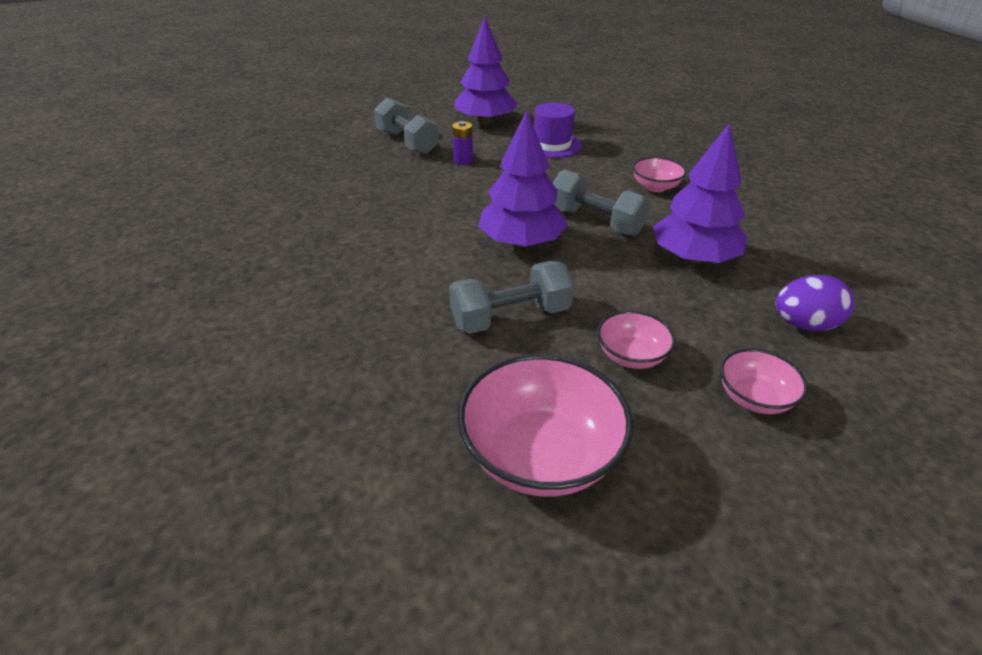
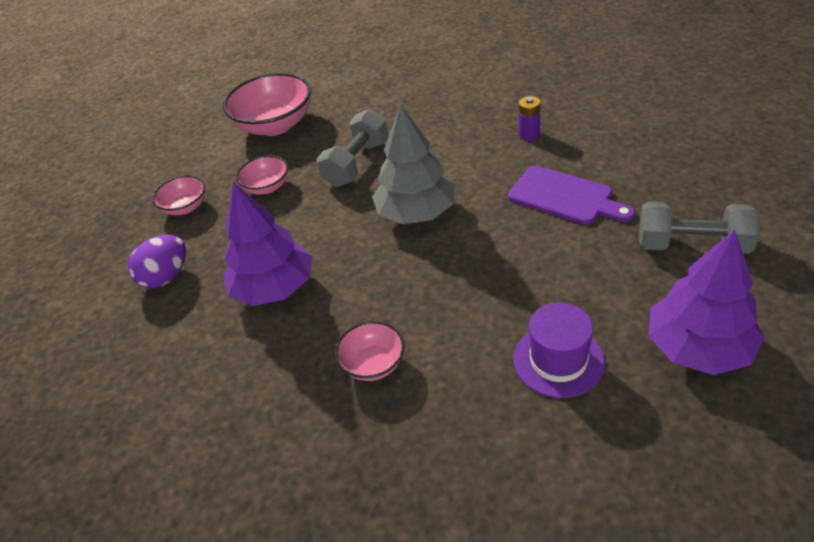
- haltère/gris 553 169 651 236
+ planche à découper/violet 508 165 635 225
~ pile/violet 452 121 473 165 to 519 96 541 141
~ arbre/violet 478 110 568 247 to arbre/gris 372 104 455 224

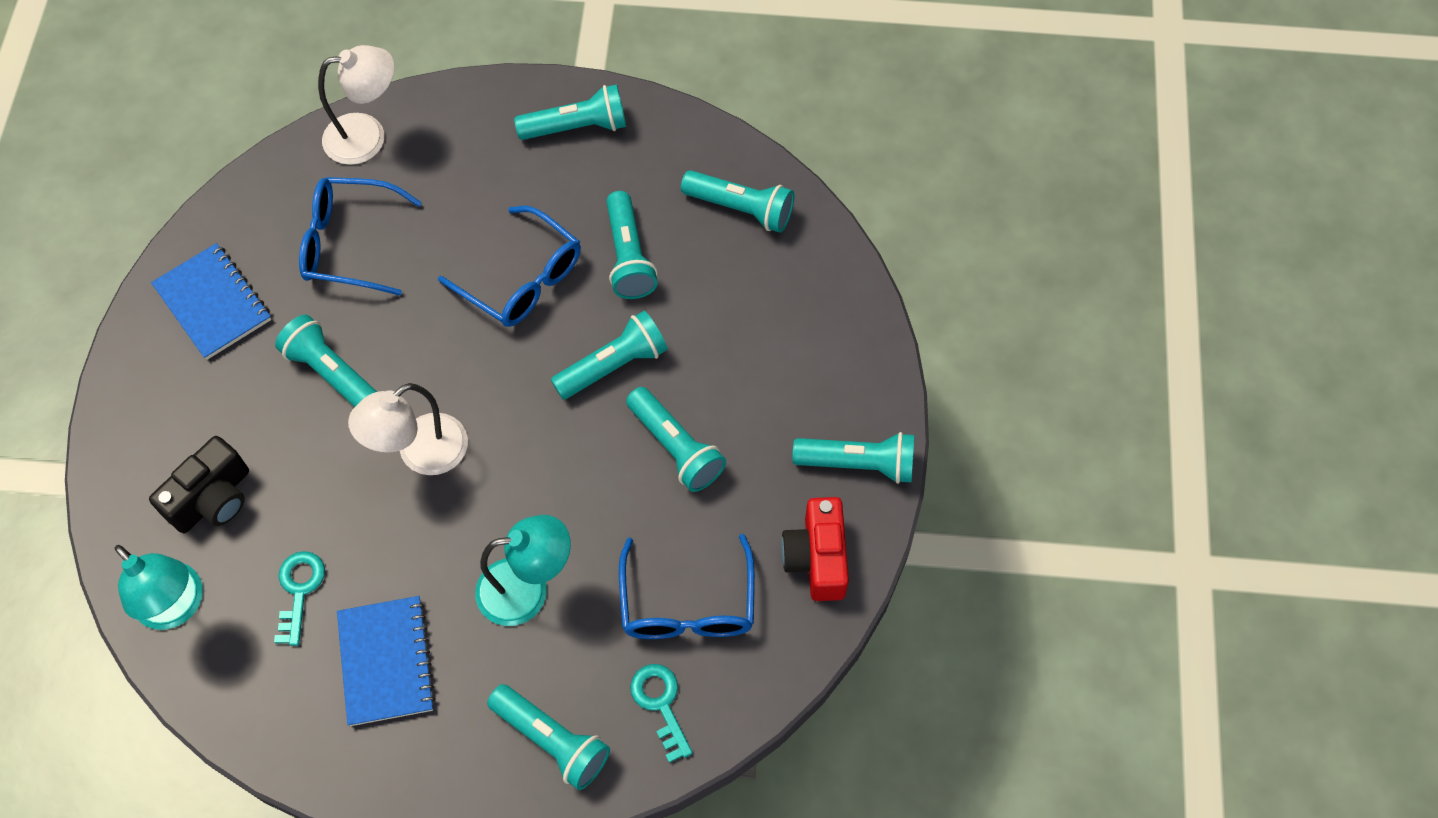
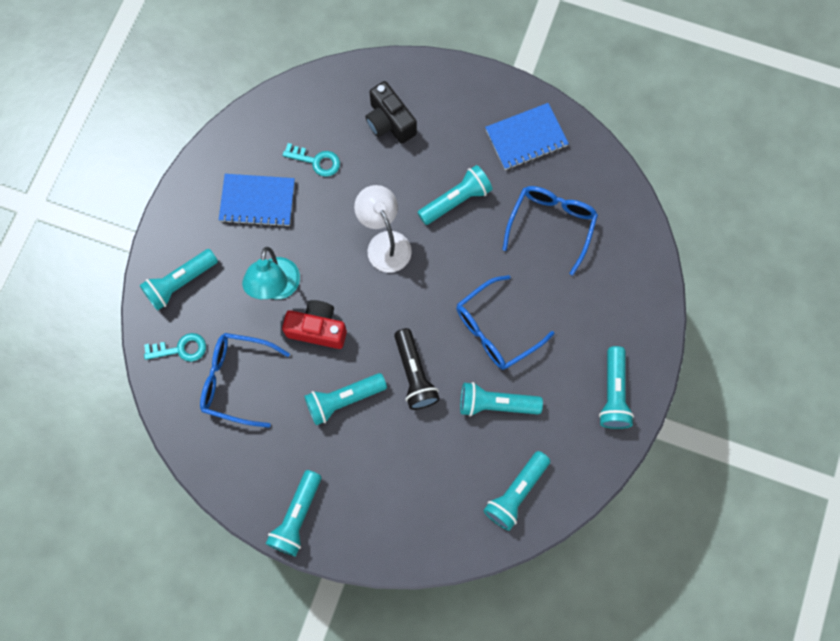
- lampe/turquoise 115 545 203 630
- lampe/blanc 318 45 395 165
~ appareil photo/rouge 781 497 849 601 to 282 300 347 349
~ lampe de poche/turquoise 551 311 668 399 to lampe de poche/noir 394 328 440 410

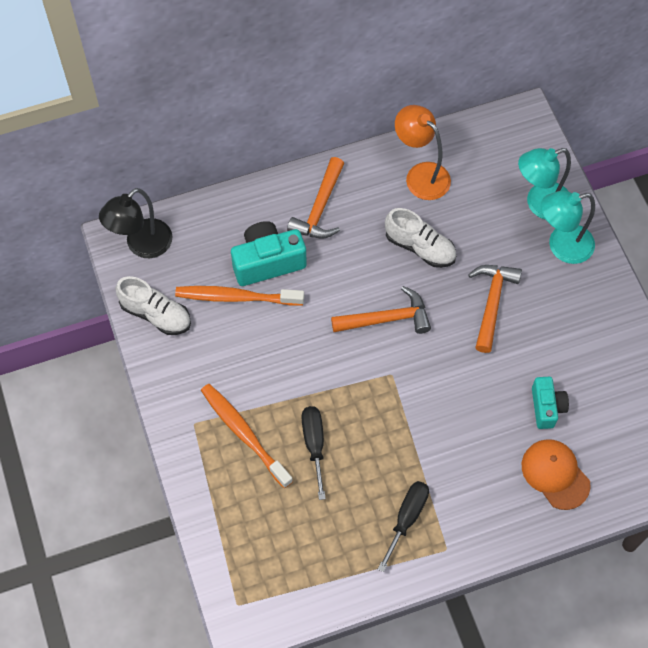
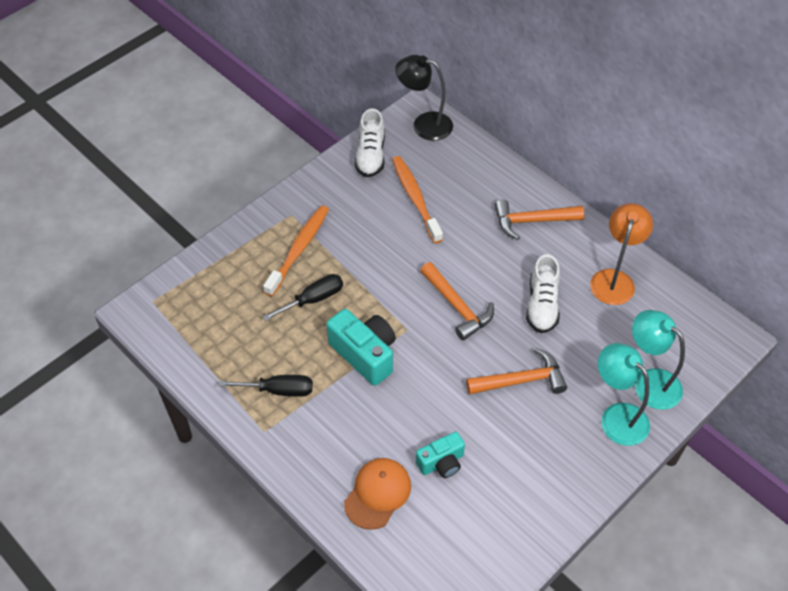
~ appareil photo/turquoise 231 221 307 286 to 326 309 396 386

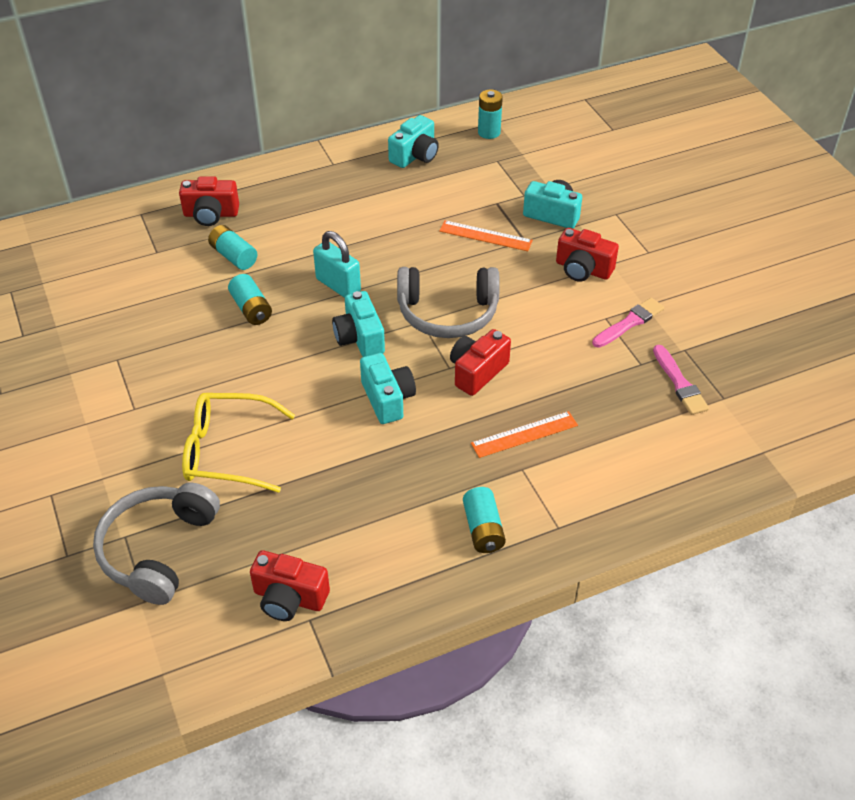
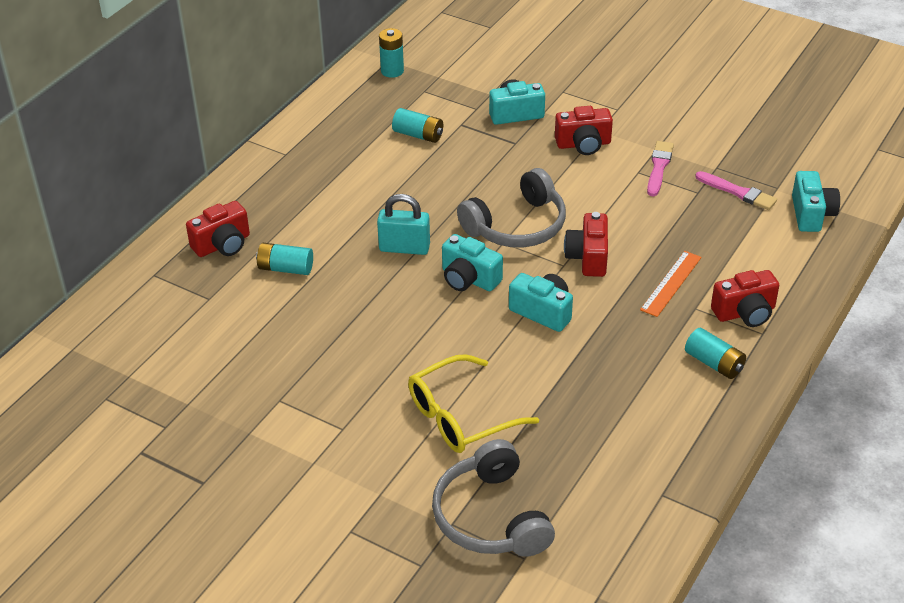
- règle/orange 439 220 533 251
~ pile/turquoise 228 274 272 325 to 392 108 443 143
~ appareil photo/rouge 250 550 330 621 to 711 270 779 327
~ appareil photo/turquoise 388 115 439 168 to 792 171 840 232

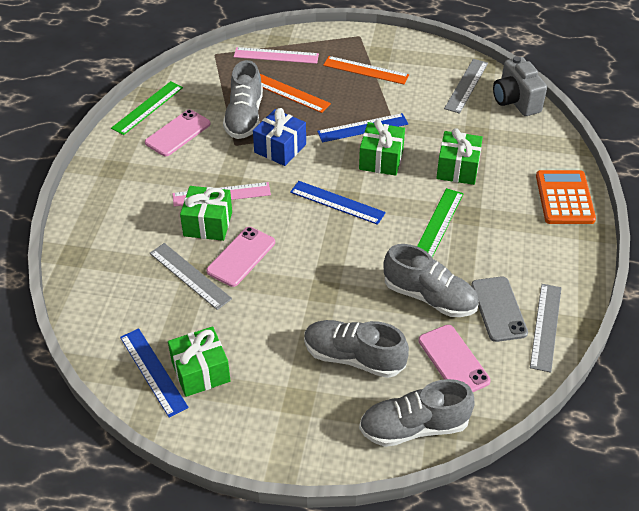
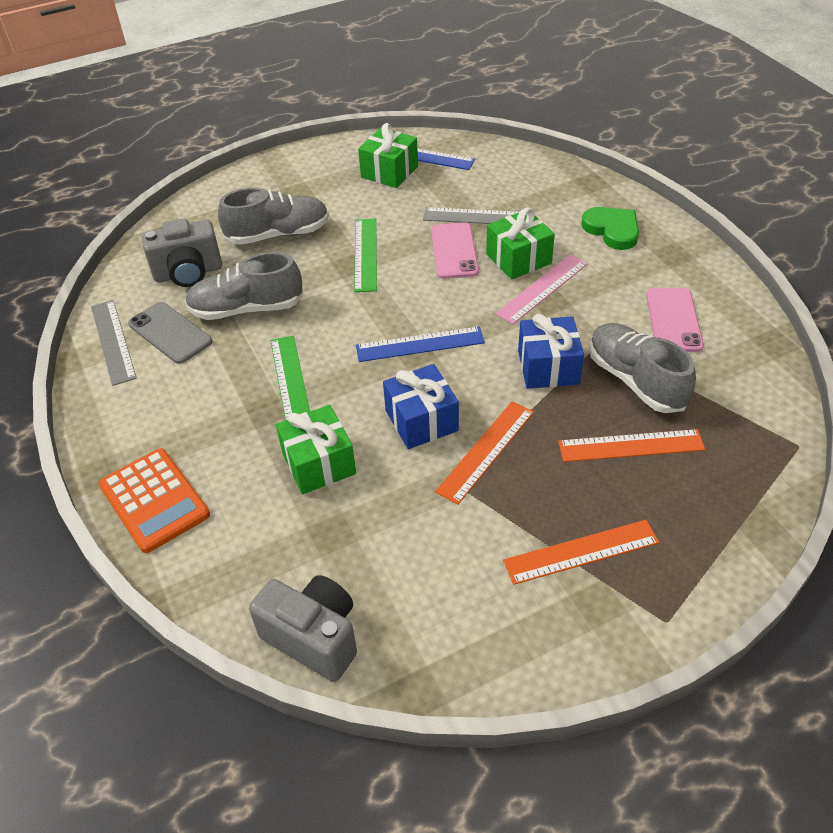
- règle/rose 234 47 319 64
- chaussure/gris 359 379 475 447
- règle/gris 444 59 488 114
+ cœur/vert 582 207 639 250
~ règle/vert 111 81 183 135 to 354 219 377 292
~ téléphone/rose 418 325 491 392 to appareil photo/gris 142 218 222 287
~ règle/bleu 317 113 408 142 to règle/orange 435 401 534 505
~ cadeau/vert 359 120 405 176 to cadeau/bleu 383 364 459 449

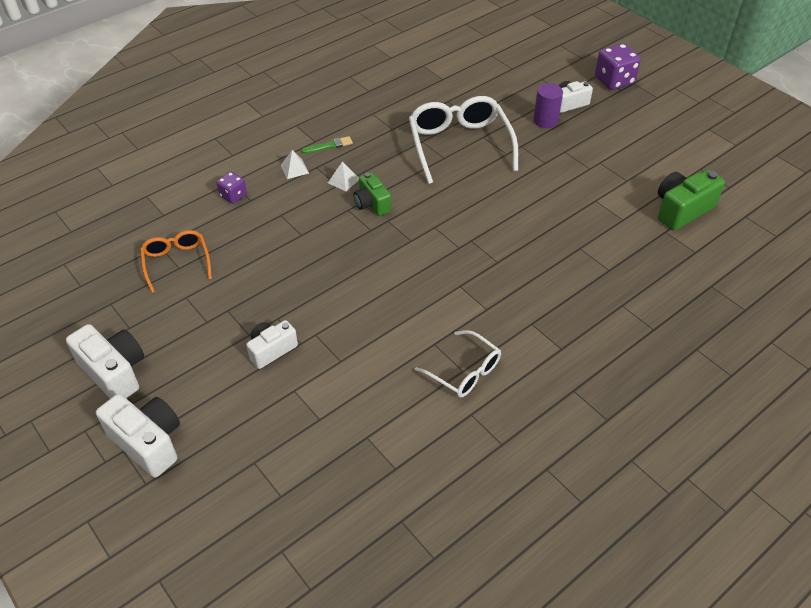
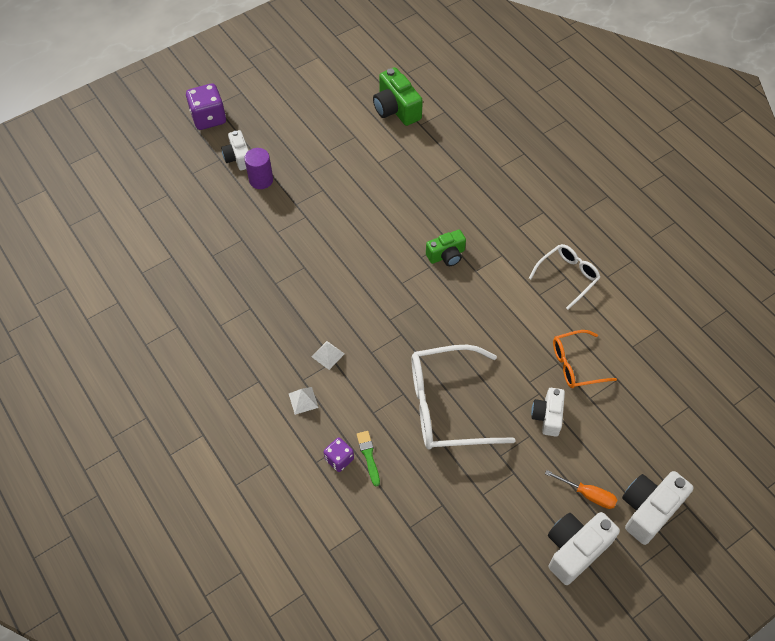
+ tournevis/orange 545 470 617 509
~ lunettes/orange 140 230 212 293 to 553 330 617 388
~ pinceau/vert 301 136 353 154 to 357 431 380 486
~ appareil photo/vert 353 172 391 216 to 426 230 466 266
~ lunettes/blanc 409 96 518 184 to 412 345 516 450
~ appareil photo/blanc 246 320 298 369 = 531 388 565 437 45 degrees clockwise

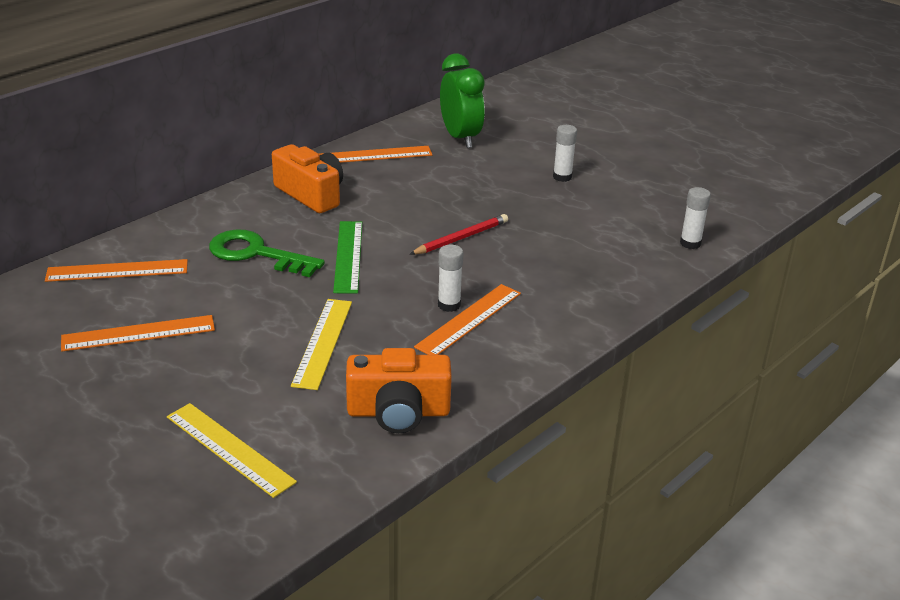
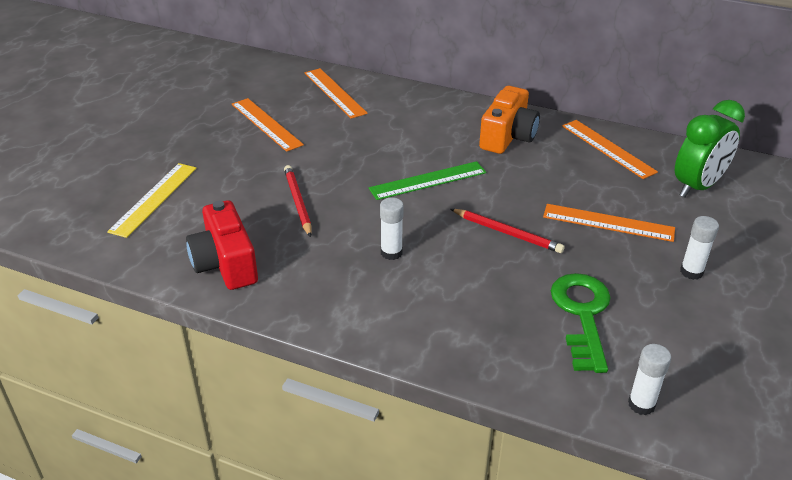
~ clé/vert 209 230 325 277 to 551 273 611 373
~ règle/orange 414 284 521 355 to 543 204 675 242
~ règle/jaune 291 299 352 390 to crayon/rouge 284 165 312 237
~ appareil photo/orange 346 348 452 433 to appareil photo/rouge 186 200 258 290

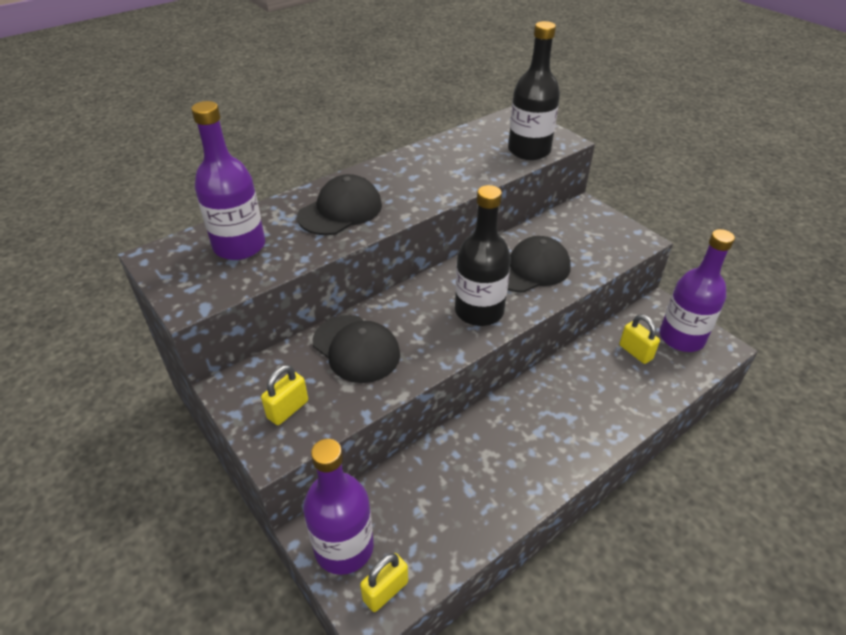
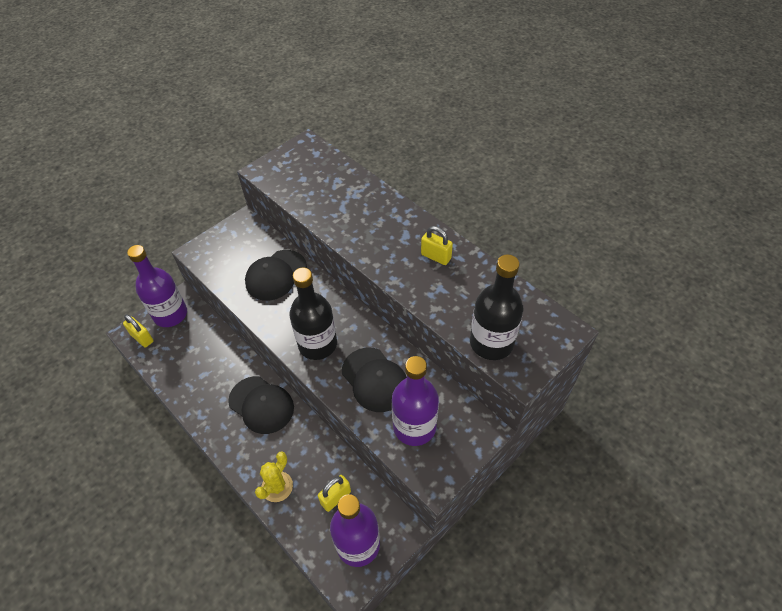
+ cactus/jaune 255 451 293 502
~ bouteille/violet 191 101 265 260 to 392 356 439 446
~ cadenas/jaune 261 365 308 425 to 421 226 453 265
~ casquette/noir 297 174 382 235 to 228 376 294 434

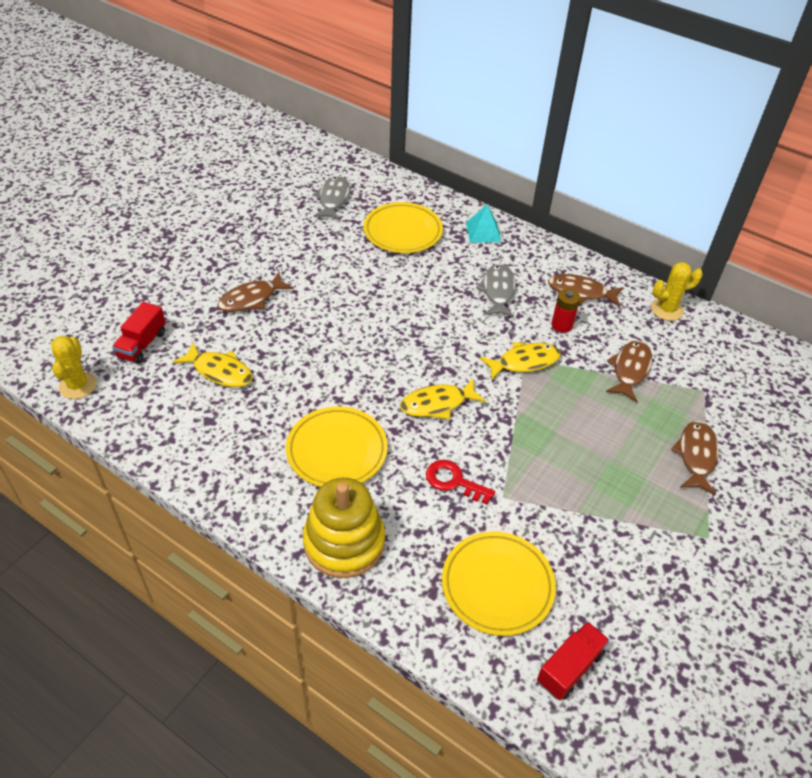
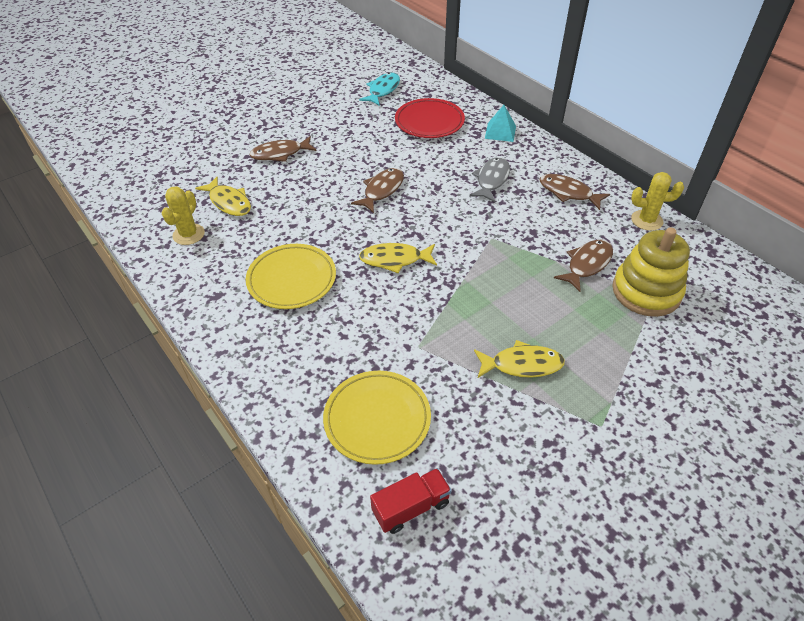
- camion/rouge 112 302 166 364
- clé/rouge 426 460 495 504
- pile/rouge 552 288 580 333
~ cactus/jaune 51 336 97 399 to 162 186 205 245
~ jouet à empiler/jaune 303 477 385 578 to 612 227 690 317
~ poisson/jaune 480 342 561 381 to 474 340 565 378
~ poisson/marron 671 421 719 495 to 351 168 404 213
~ poisson/gris 313 176 350 220 to poisson/turquoise 359 73 400 106
~ assiette/jaune 363 202 443 253 to assiette/rouge 395 98 465 138

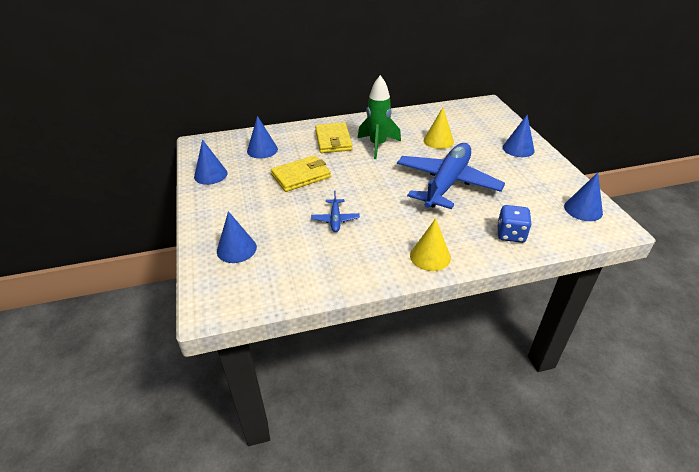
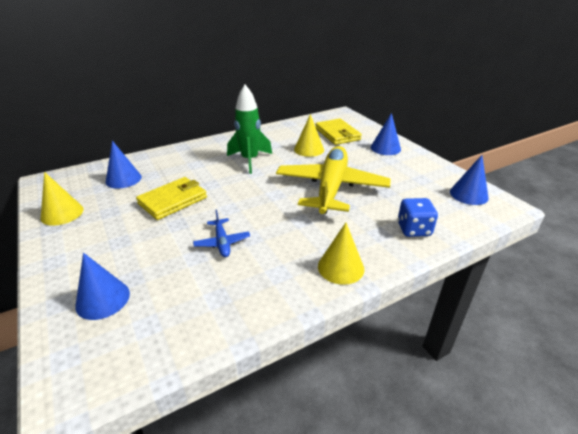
~ portefeuille/jaune 315 122 353 153 to 315 119 362 145
~ cône/bleu 194 140 228 185 to cône/jaune 40 172 83 226
~ avion/bleu 397 143 505 209 to avion/jaune 276 146 391 214

